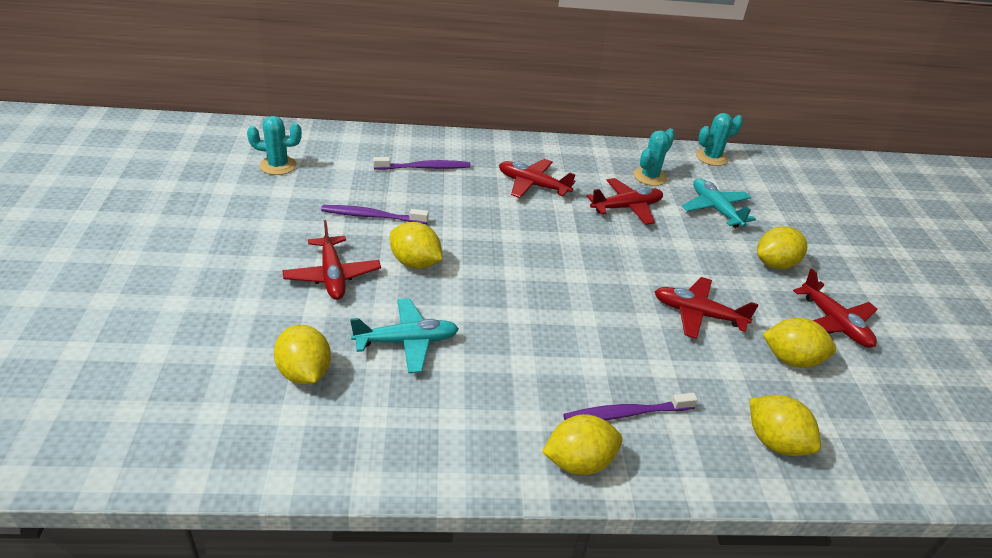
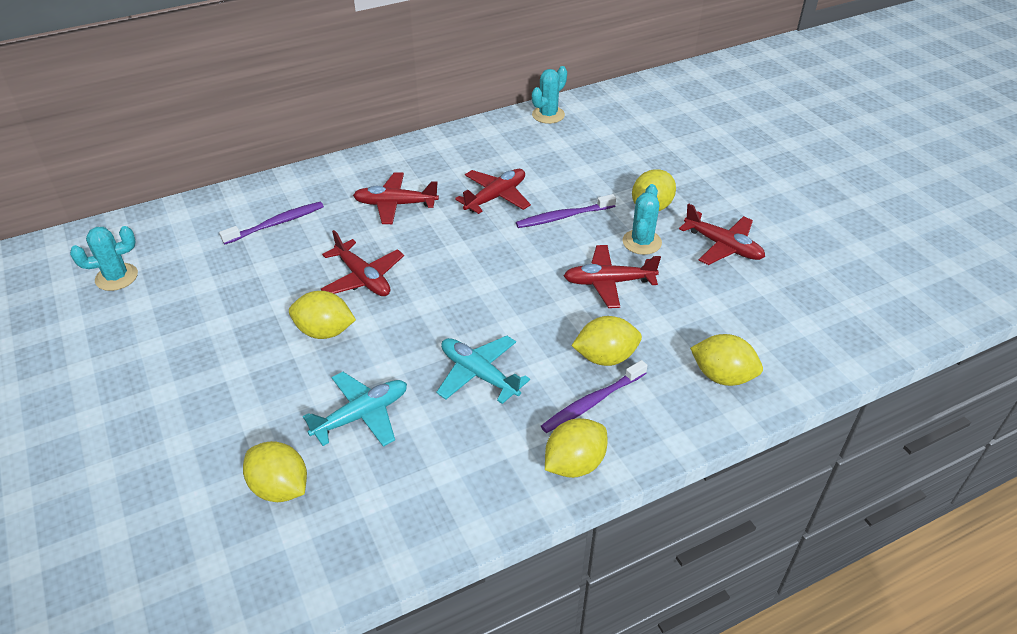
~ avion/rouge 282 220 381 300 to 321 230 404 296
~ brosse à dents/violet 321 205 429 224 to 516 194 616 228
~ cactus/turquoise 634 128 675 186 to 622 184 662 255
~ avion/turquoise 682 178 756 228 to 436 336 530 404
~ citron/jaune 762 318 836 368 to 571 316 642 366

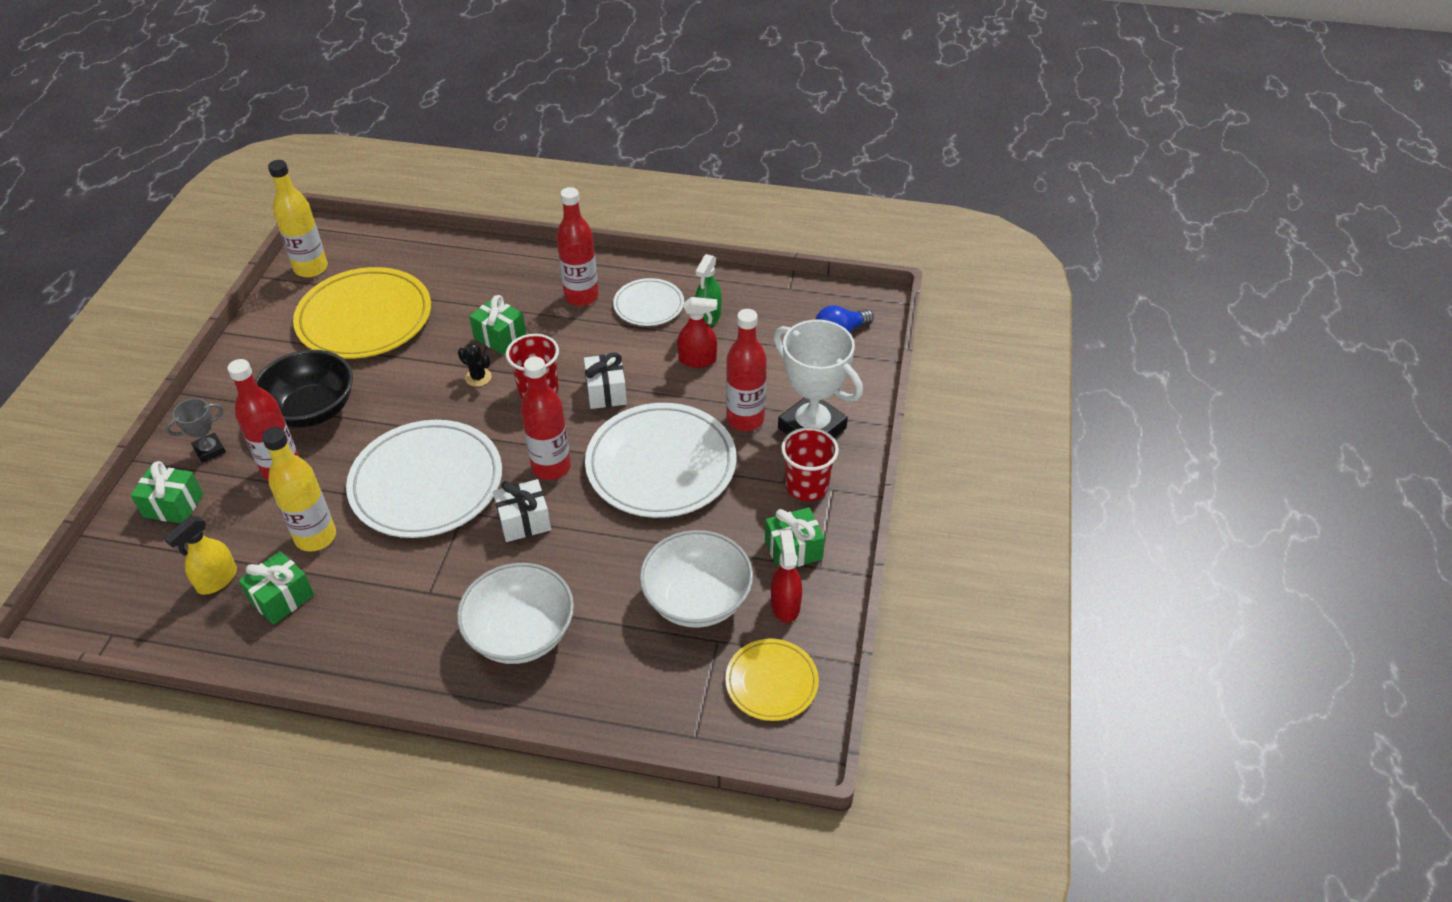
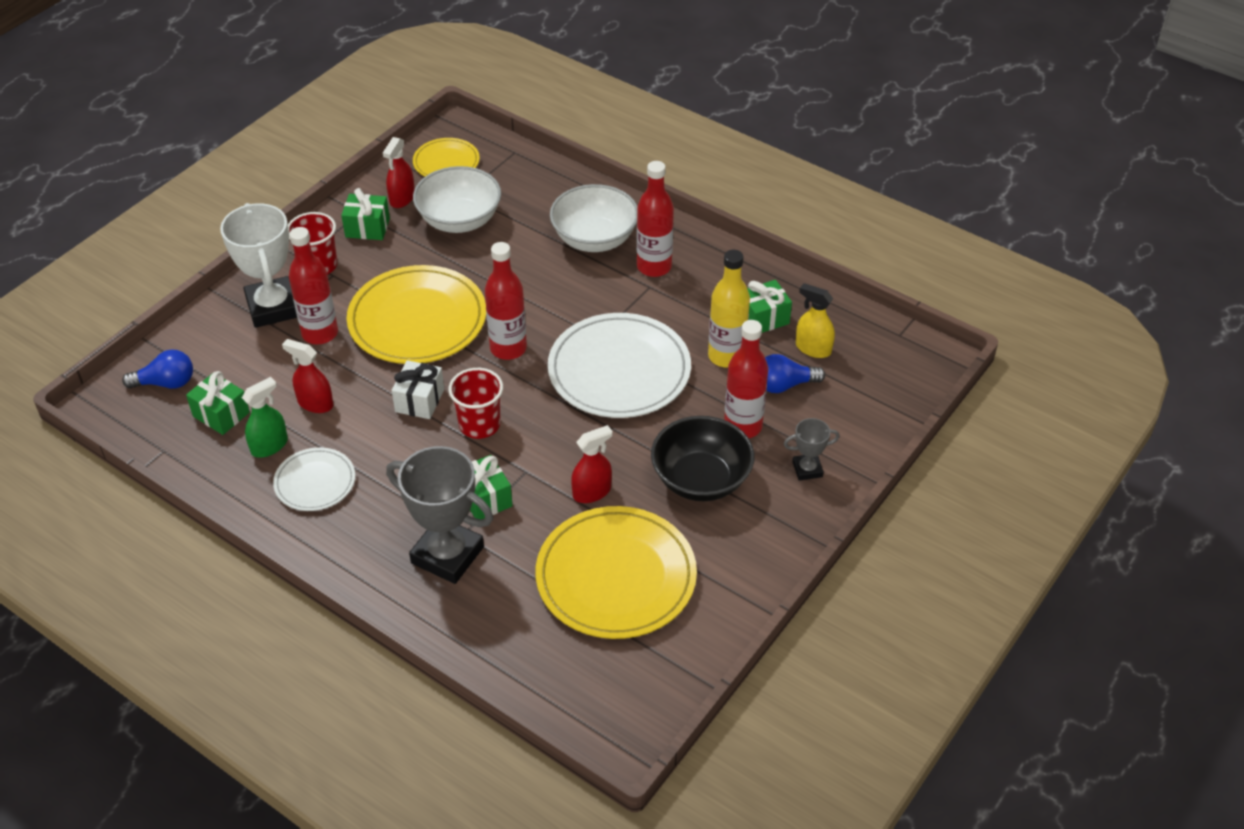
- bouteille/jaune 268 160 328 277
- cactus/noir 458 343 492 387
- cadeau/blanc 493 479 551 542
+ trophée/gris 386 446 493 584
+ vaporisateur/rouge 571 425 613 503
+ ampoule/bleu 765 354 825 393
~ cadeau/vert 130 461 203 523 to 186 371 250 435
~ bouteille/rouge 557 187 599 306 to 637 161 674 277
~ assiette/blanc 585 403 737 518 to assiette/jaune 347 265 486 364
~ vaporisateur/jaune 164 517 237 595 = 796 283 835 358 120 degrees counterclockwise

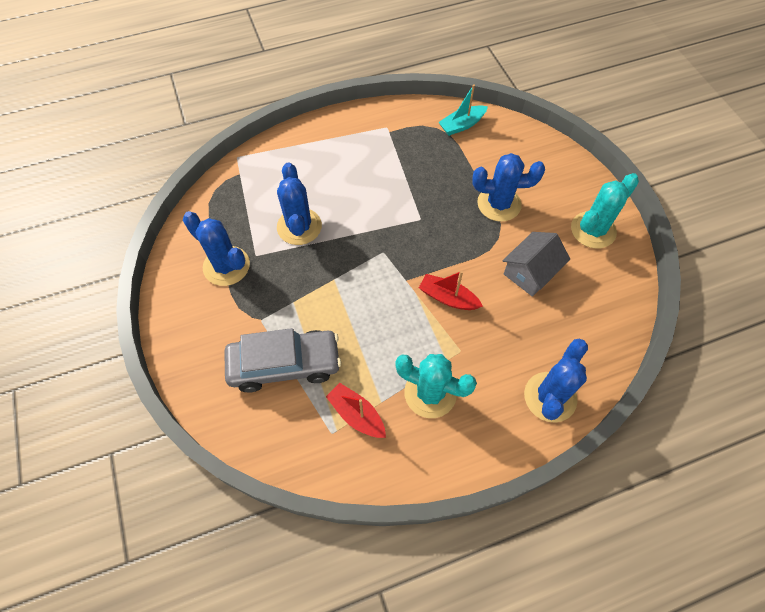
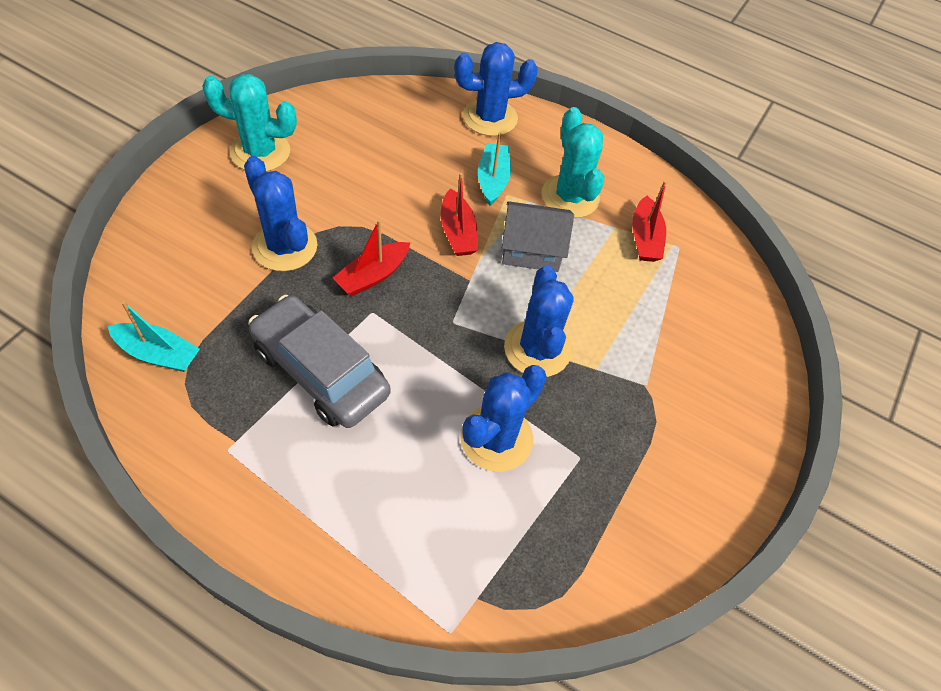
+ bateau/rouge 333 219 410 296
+ bateau/turquoise 478 133 511 206
~ cactus/bleu 183 211 250 286 to 504 266 574 377
~ voiture/gris 224 328 341 393 to 248 295 391 428
~ maison/gris 503 232 570 297 to 502 201 574 272

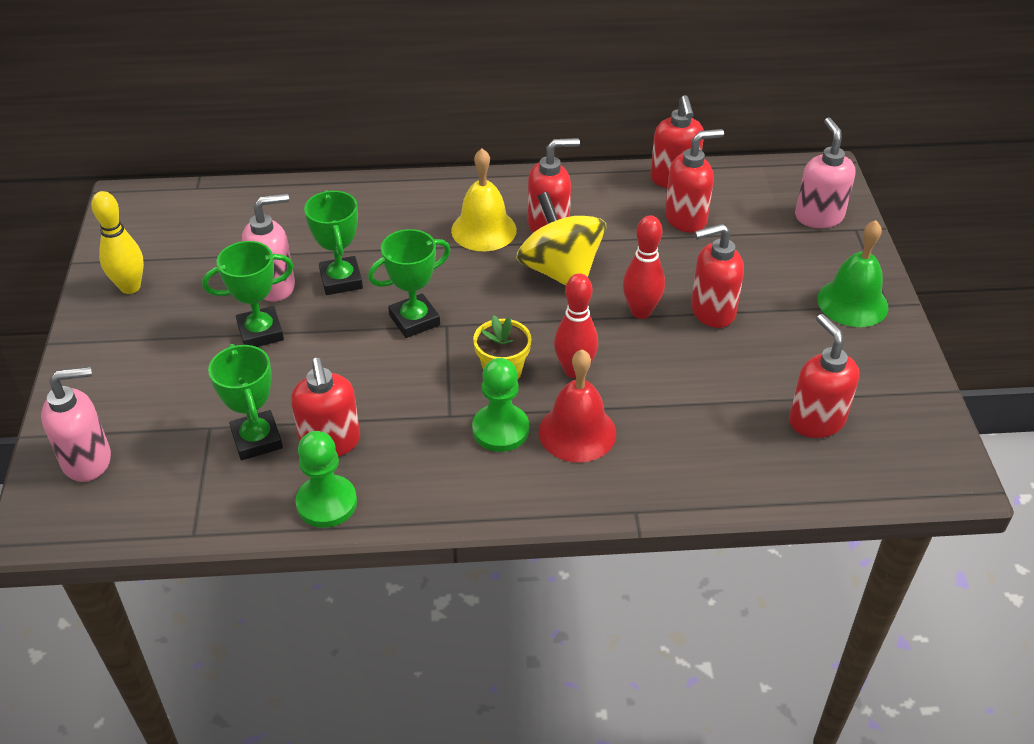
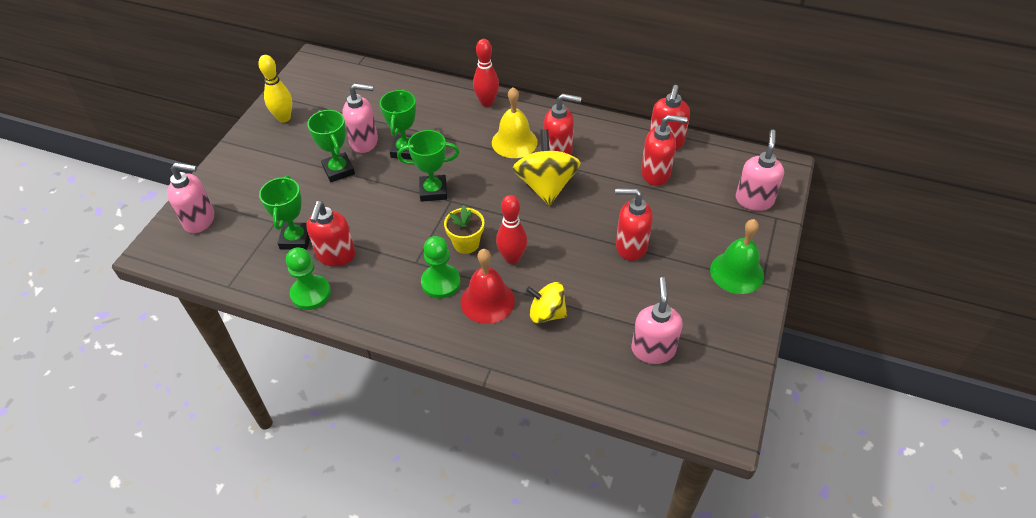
+ toupie/jaune 526 282 567 323
~ quille/rouge 623 215 665 319 to 473 39 499 107
~ distributeur de savon/rouge 789 314 859 438 to distributeur de savon/rose 631 277 683 364
~ trophée/vert 202 241 294 347 = 307 110 355 182 60 degrees clockwise

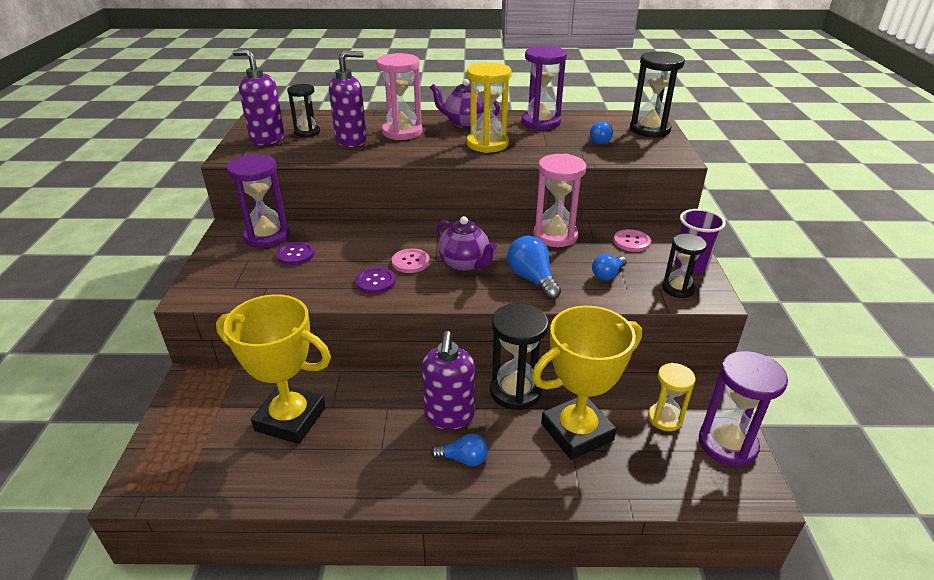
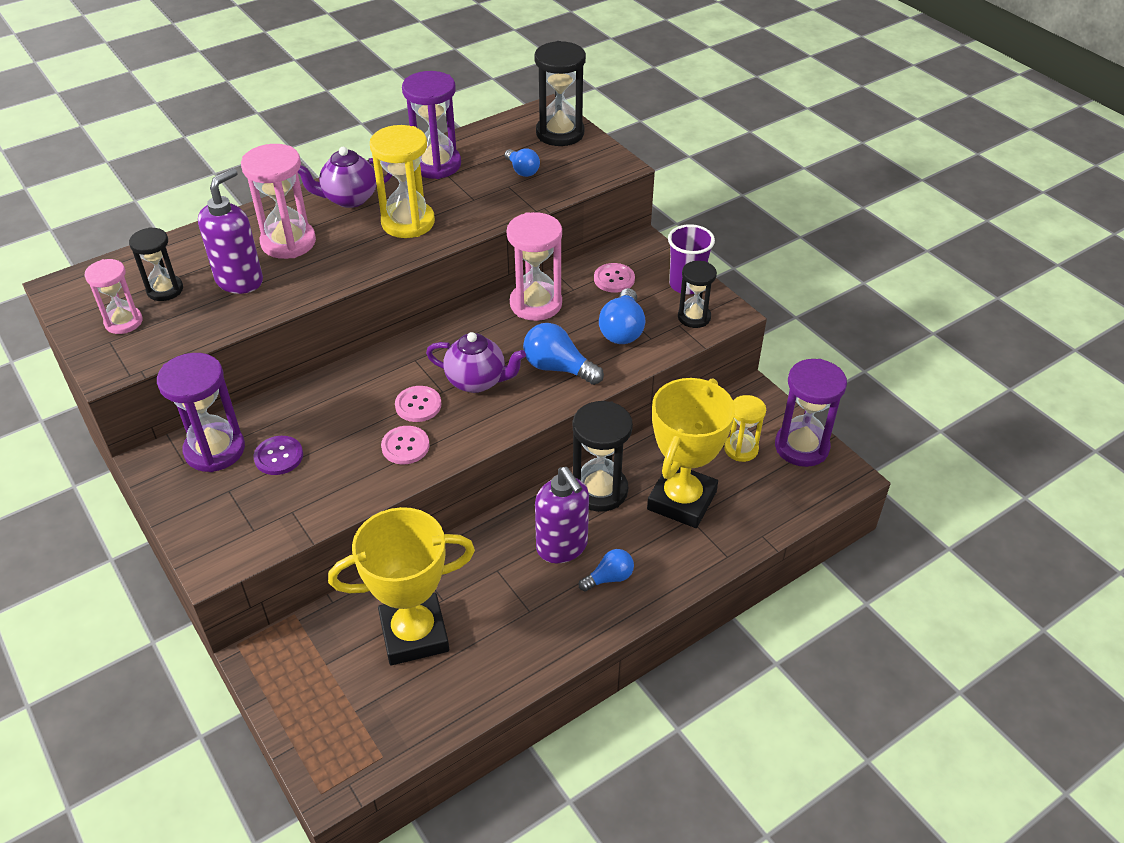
~ distributeur de savon/violet 233 49 285 145 to sablier/rose 85 259 143 334
~ bouton/violet 355 267 395 294 to bouton/rose 381 426 430 464
~ ampoule/bleu 592 254 627 280 = 599 288 645 344 x1.58

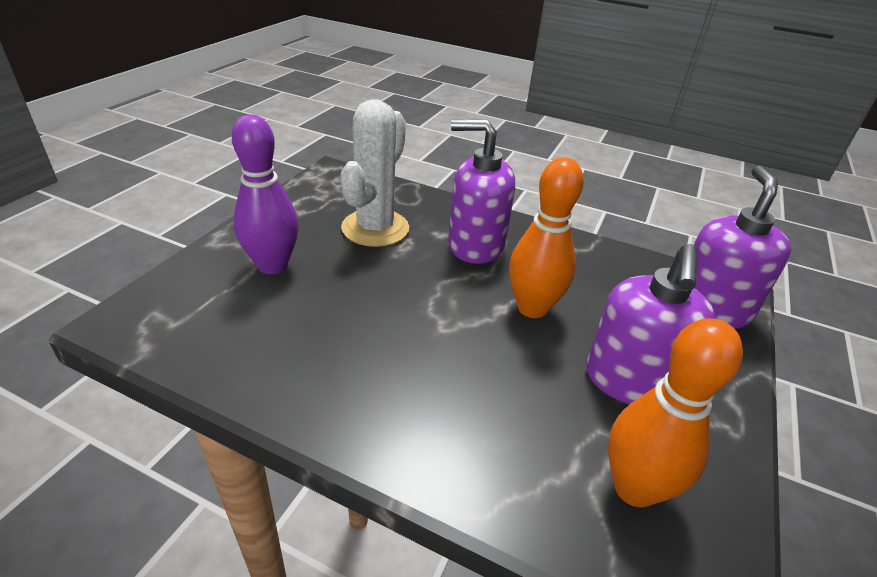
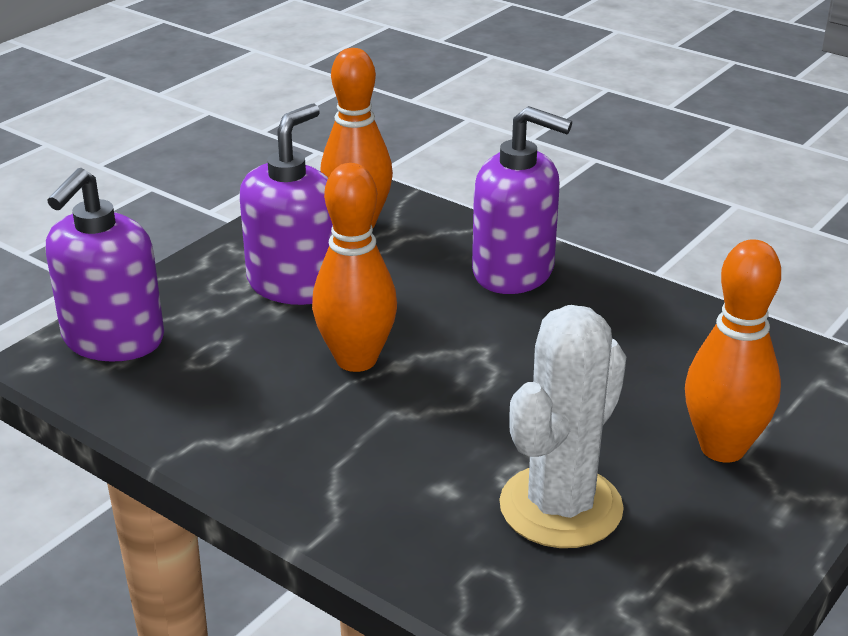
~ distributeur de savon/violet 448 119 515 264 to 472 106 572 294
~ quille/violet 232 115 299 274 to quille/orange 685 239 781 463

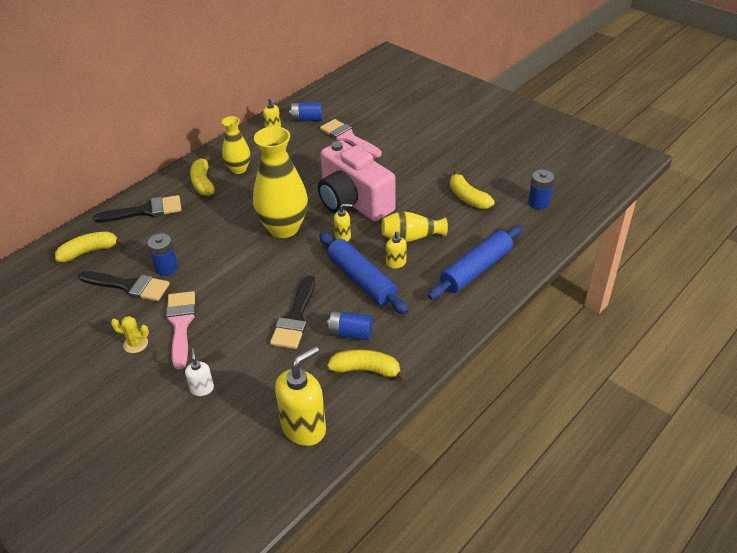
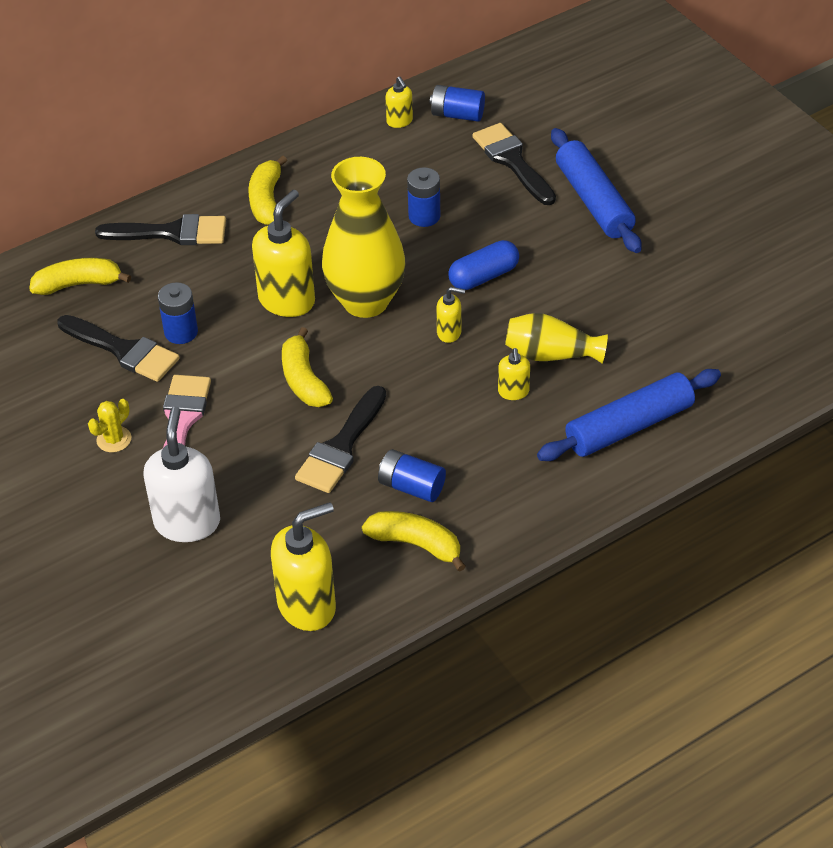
- vase/jaune 222 116 250 174
+ distributeur de savon/jaune 252 190 315 317
~ rouleau à pâtisserie/bleu 319 233 409 314 to 551 128 642 253
~ banane/jaune 450 170 495 209 to 282 327 333 407
~ pile/bleu 528 170 554 210 to 407 167 440 227
~ appareil photo/rose 318 141 396 221 to gélule/bleu 448 240 519 290
~ pinceau/rose 320 119 382 157 to pinceau/noir 472 123 556 205
~ cactus/jaune 111 316 149 353 = 88 399 131 452 75 degrees counterclockwise
~ distributeur de savon/blanc 185 348 214 396 = 144 407 220 542 x2.01

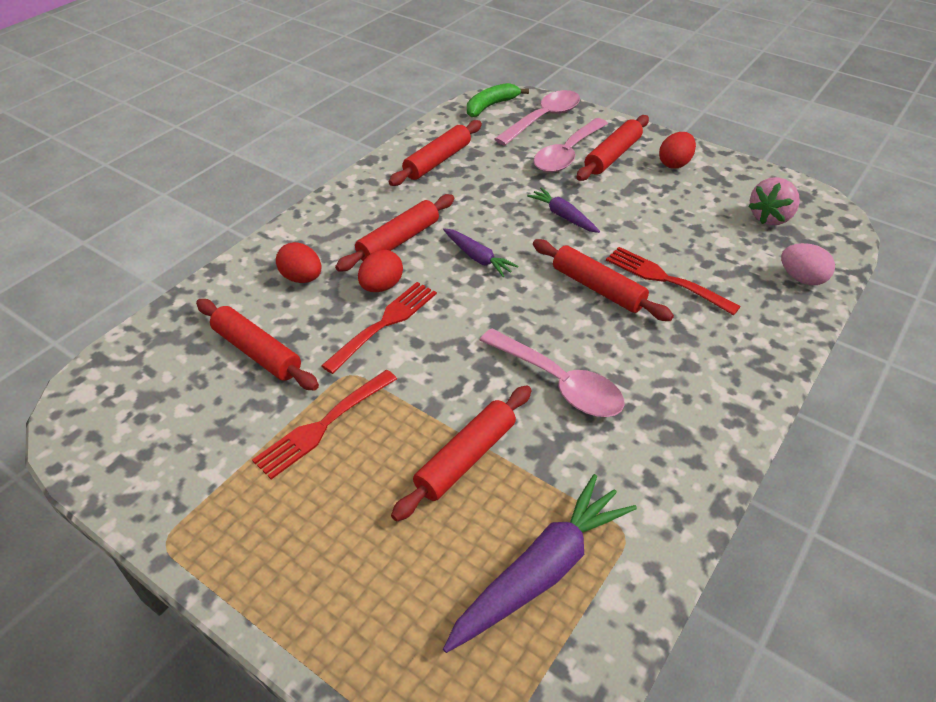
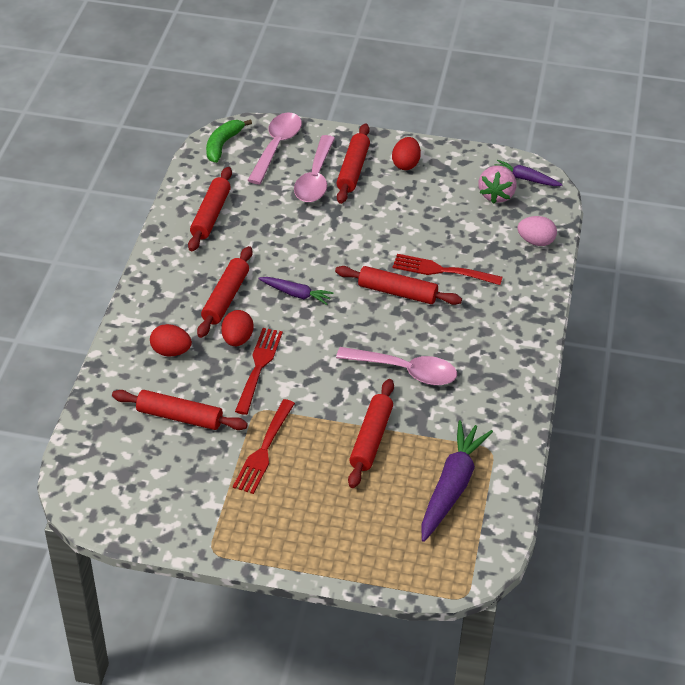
~ carotte/violet 527 187 600 233 to 495 160 563 186

